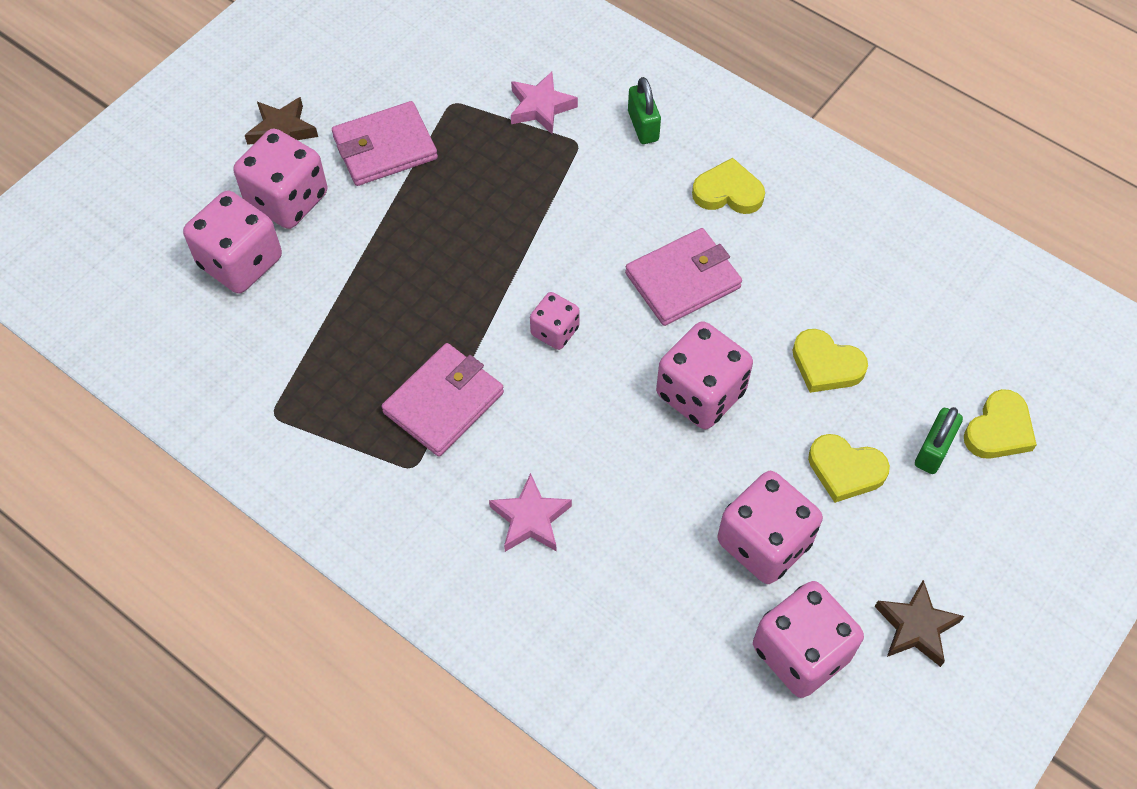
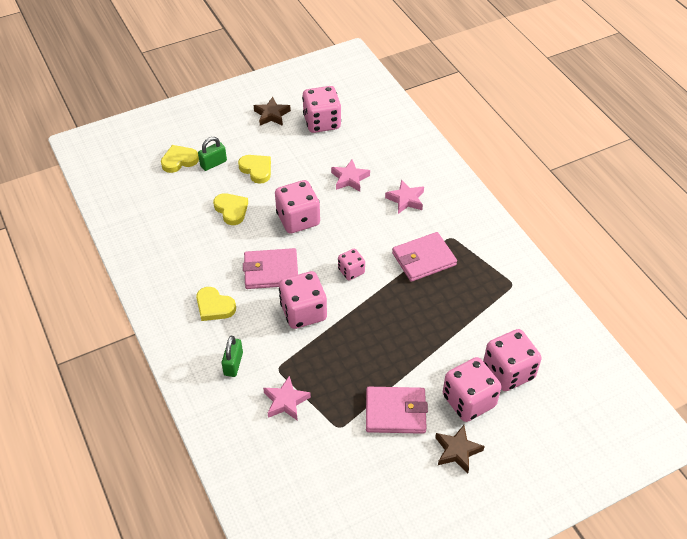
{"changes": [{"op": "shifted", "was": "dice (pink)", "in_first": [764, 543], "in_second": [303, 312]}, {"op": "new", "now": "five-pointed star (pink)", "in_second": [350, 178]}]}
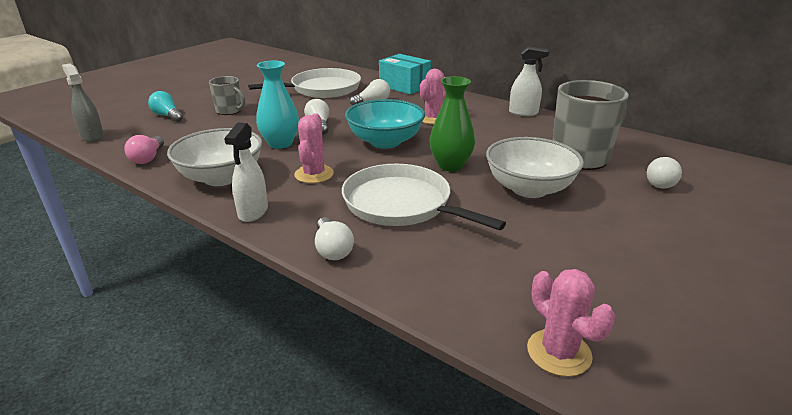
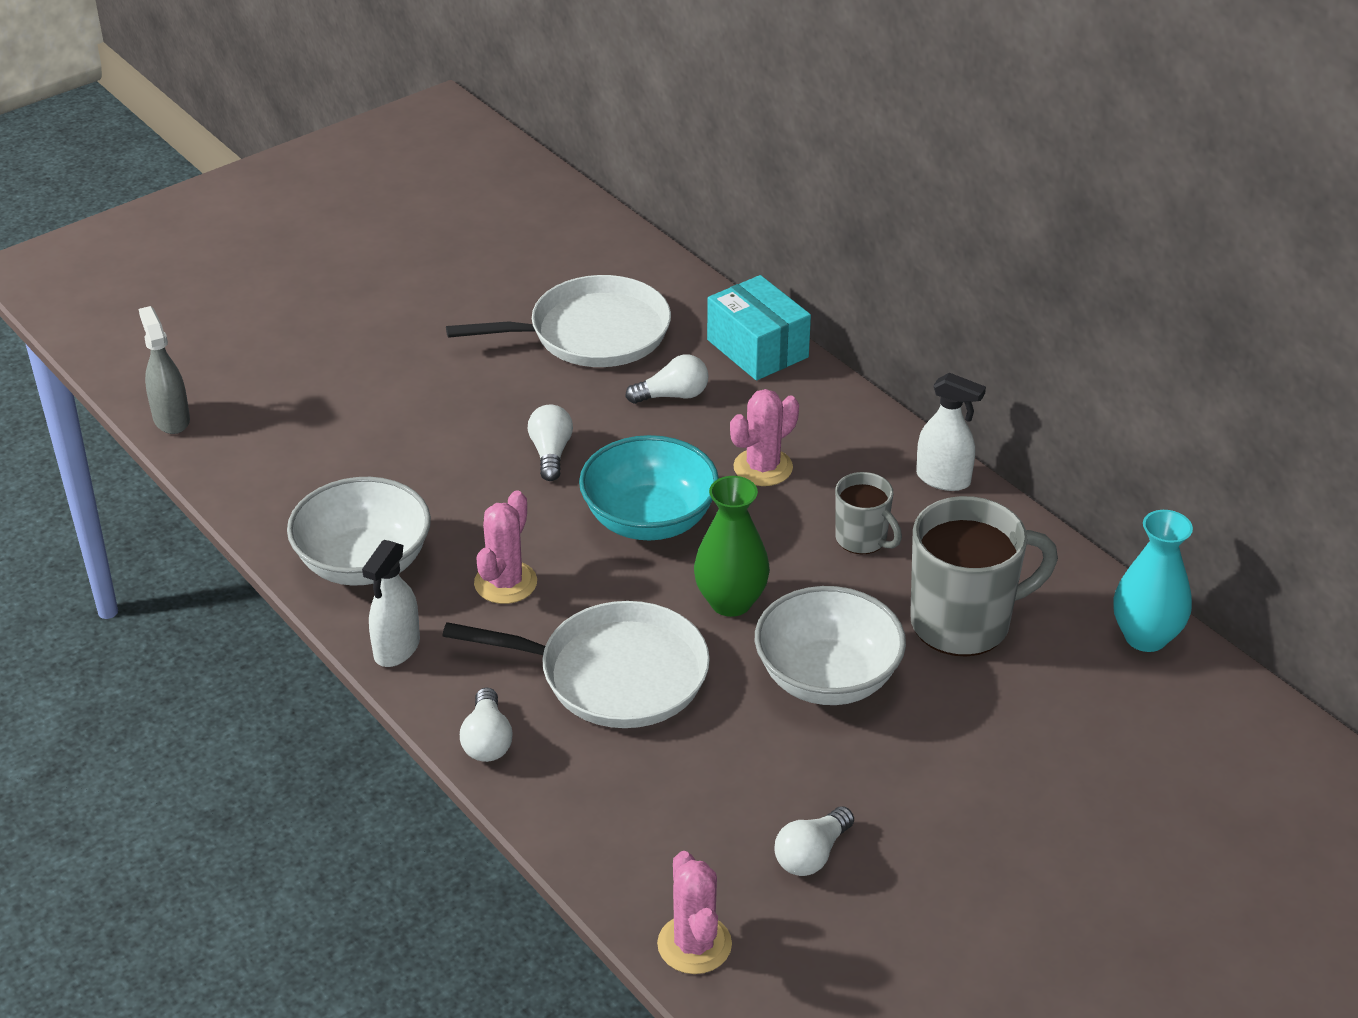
{"changes": [{"op": "rotated", "was": "pan (pure white)", "in_first": [401, 204], "in_second": [614, 674], "clockwise": 135}, {"op": "shifted", "was": "lightbulb (pure white)", "in_first": [660, 182], "in_second": [811, 855]}, {"op": "shifted", "was": "tea mug (grey)", "in_first": [229, 111], "in_second": [862, 539]}, {"op": "shifted", "was": "tall vase (aqua)", "in_first": [280, 143], "in_second": [1145, 637]}, {"op": "gone", "was": "lightbulb (pink)", "in_first": [148, 158]}, {"op": "gone", "was": "lightbulb (aqua)", "in_first": [167, 116]}]}
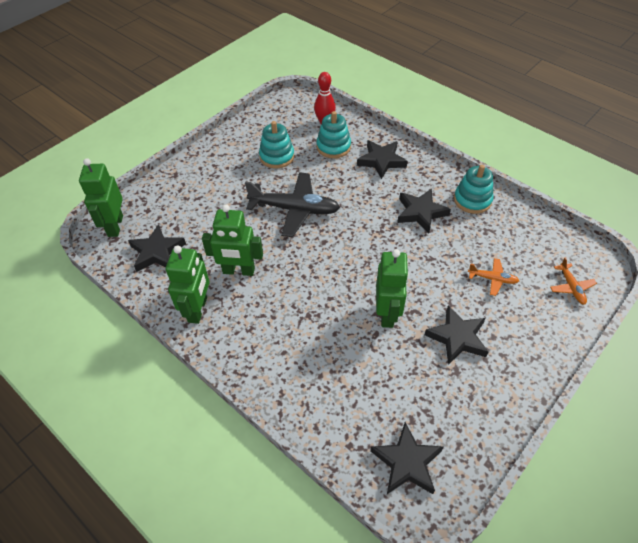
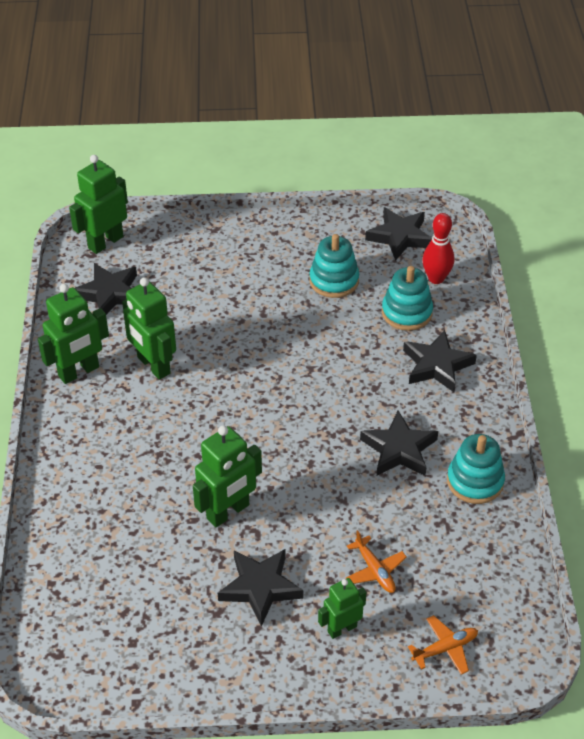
{"changes": [{"op": "new", "now": "toy robot (green)", "in_second": [342, 629]}, {"op": "shifted", "was": "five-pointed star (ebony)", "in_first": [407, 462], "in_second": [400, 237]}, {"op": "rotated", "was": "toy plane (orange)", "in_first": [571, 287], "in_second": [445, 648], "clockwise": -150}, {"op": "gone", "was": "toy plane (ebony)", "in_first": [295, 209]}]}
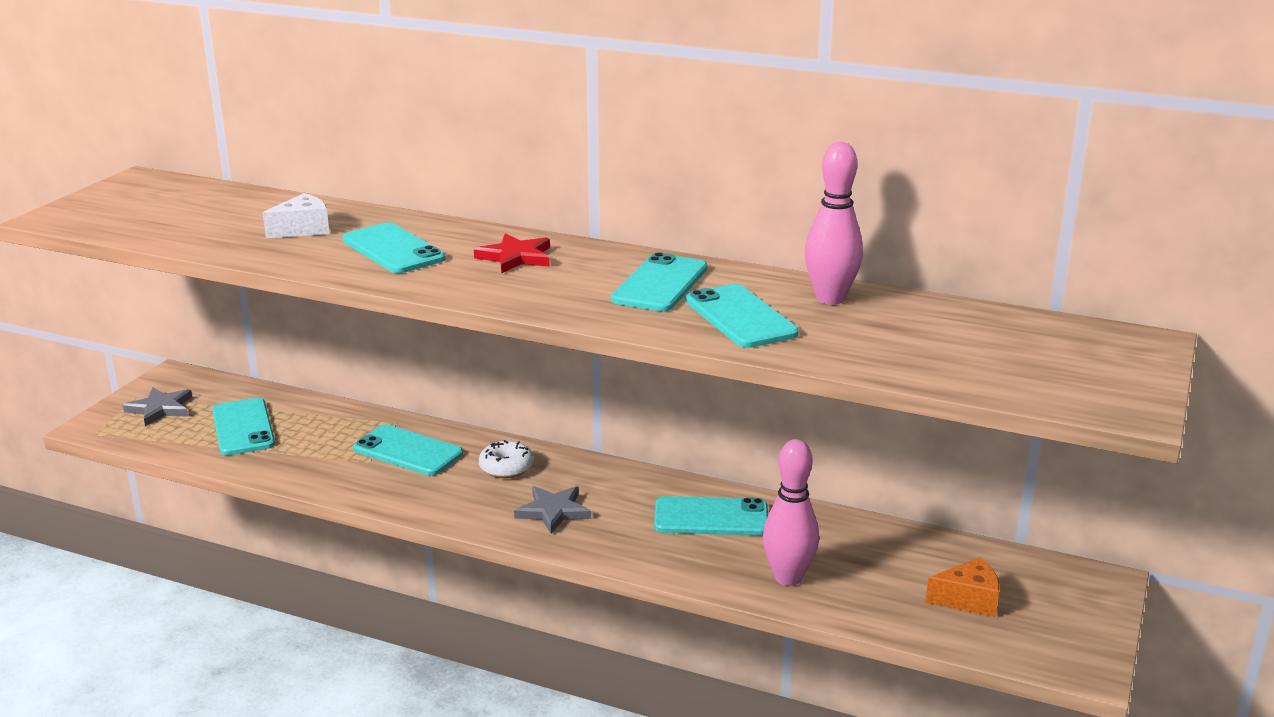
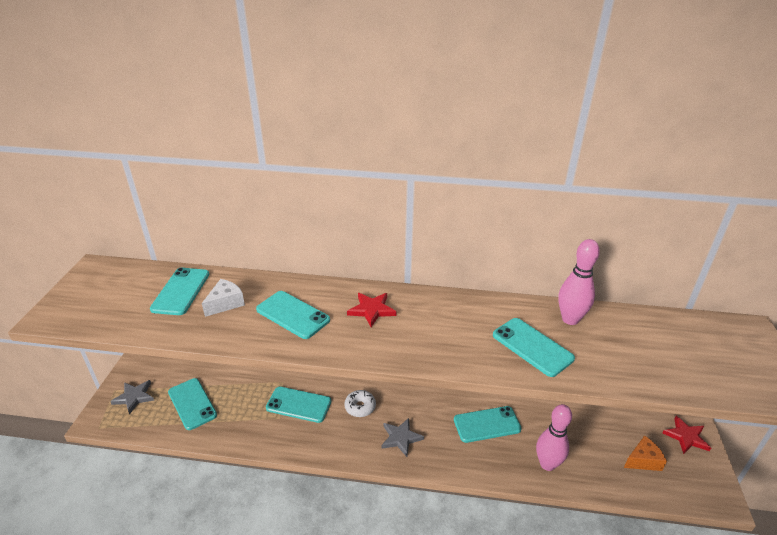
{"changes": [{"op": "shifted", "was": "mobile phone (aqua)", "in_first": [660, 284], "in_second": [181, 291]}, {"op": "new", "now": "five-pointed star (red)", "in_second": [686, 436]}]}
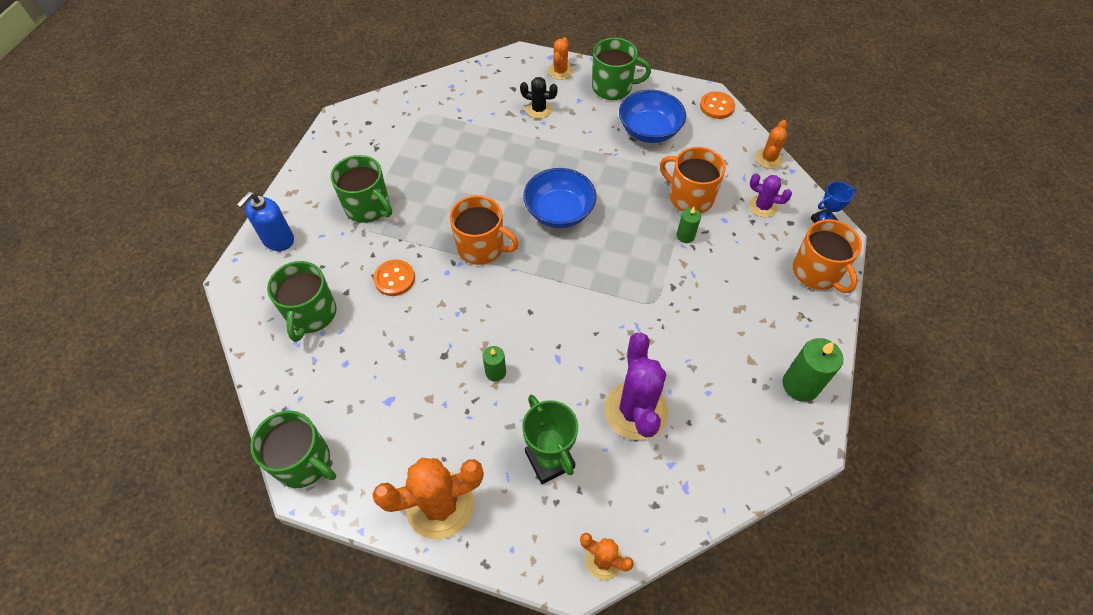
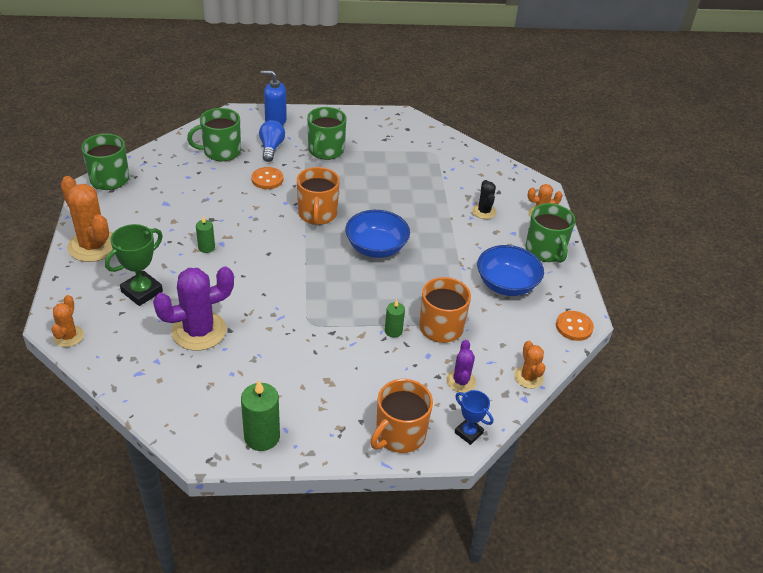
{"changes": [{"op": "new", "now": "lightbulb (blue)", "in_second": [271, 148]}, {"op": "rotated", "was": "prickly plant (orange)", "in_first": [768, 159], "in_second": [528, 377], "clockwise": 75}]}
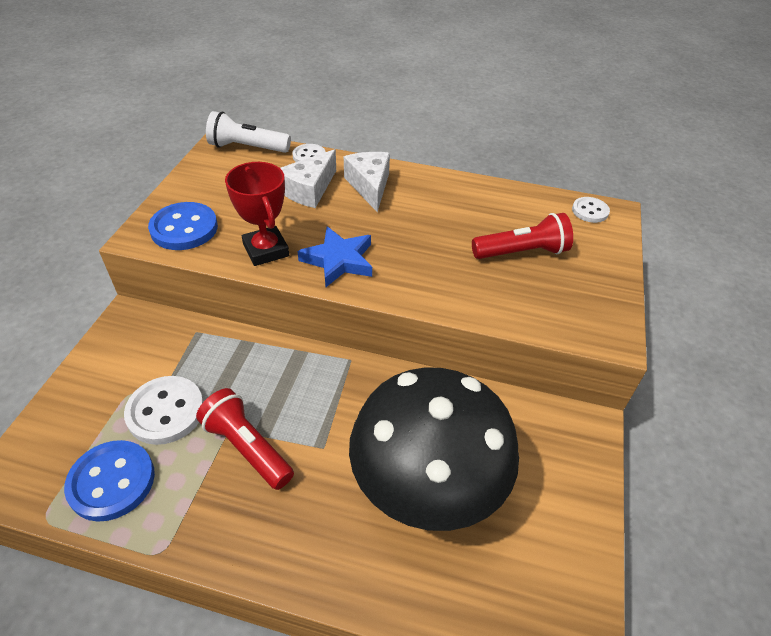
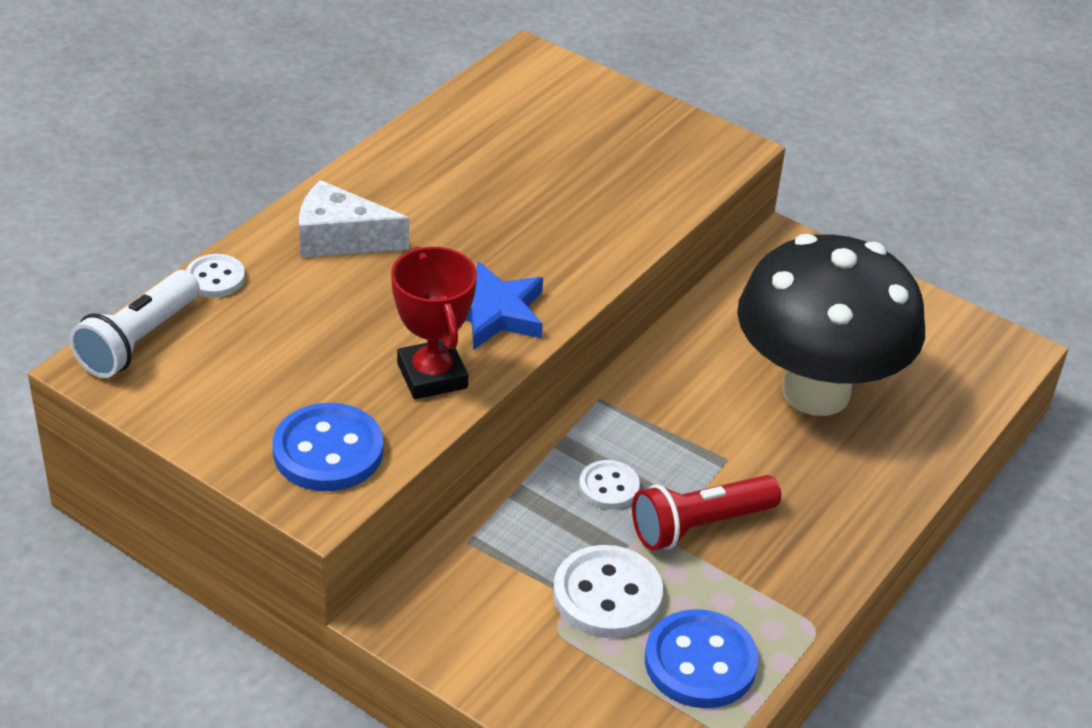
{"changes": [{"op": "rotated", "was": "award cup (red)", "in_first": [266, 250], "in_second": [432, 375], "clockwise": 75}, {"op": "shifted", "was": "sewing button (pure white)", "in_first": [590, 211], "in_second": [609, 487]}, {"op": "gone", "was": "piece of cheese (pure white)", "in_first": [309, 190]}, {"op": "gone", "was": "pocket torch (red)", "in_first": [522, 252]}]}
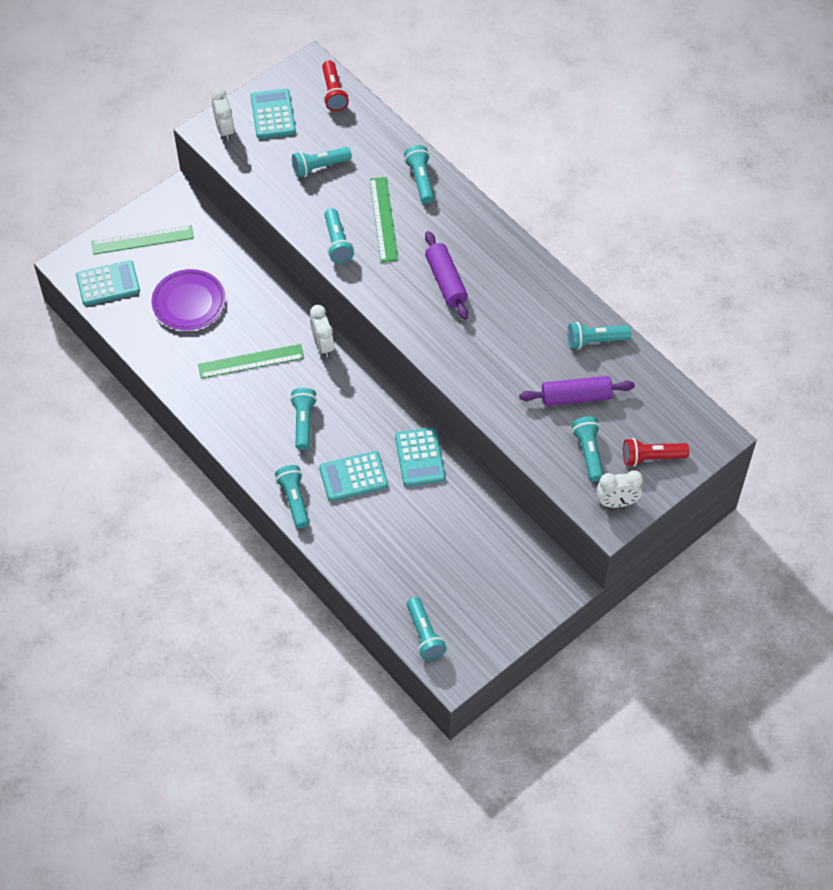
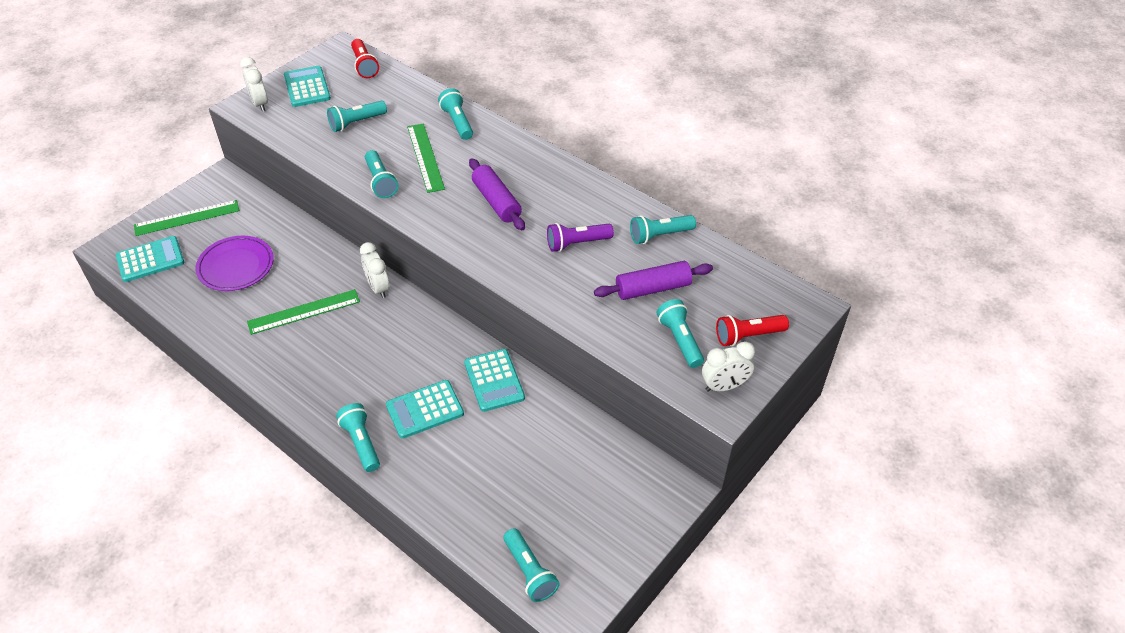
{"changes": [{"op": "new", "now": "pocket torch (purple)", "in_second": [577, 243]}, {"op": "gone", "was": "pocket torch (aqua)", "in_first": [303, 422]}]}
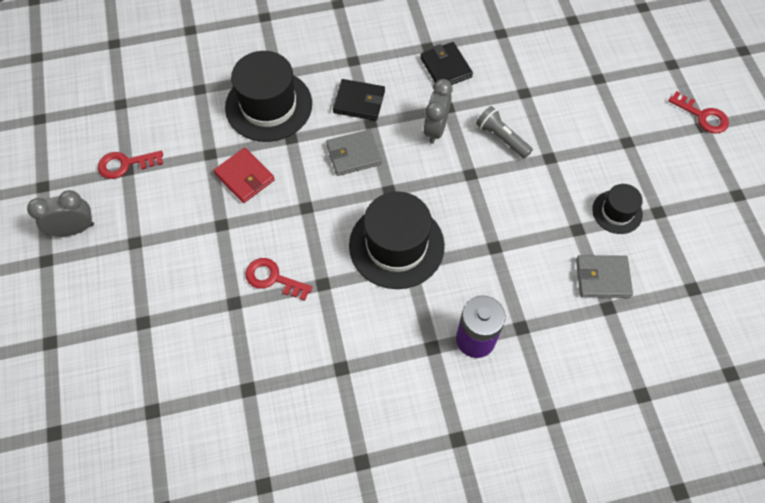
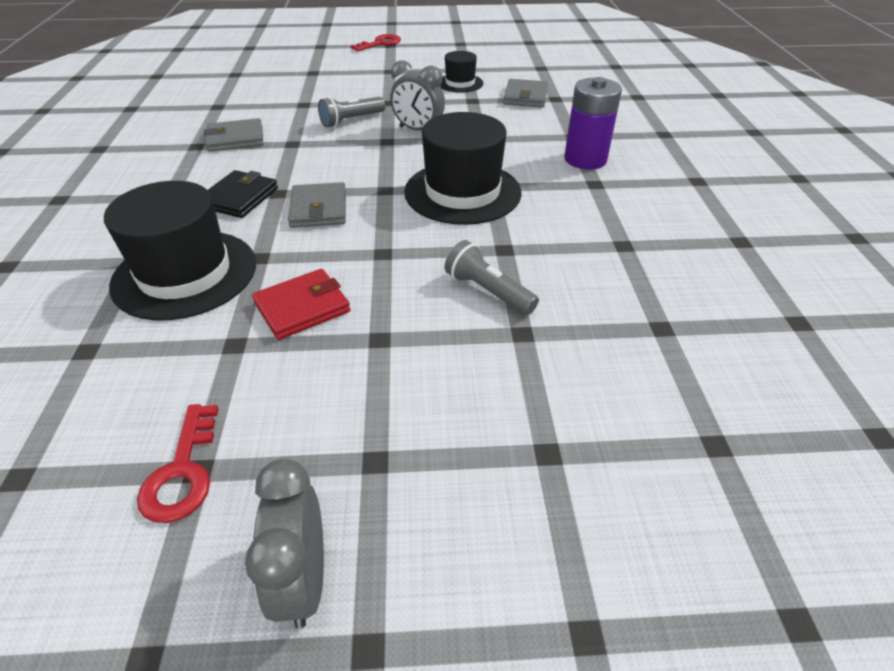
{"changes": [{"op": "repainted", "was": "card wallet (ebony)", "now": "card wallet (grey)", "in_first": [445, 67], "in_second": [235, 139]}, {"op": "shifted", "was": "bedside clock (grey)", "in_first": [435, 129], "in_second": [418, 130]}, {"op": "swapped", "was": "door key (red)", "now": "pocket torch (grey)", "in_first": [272, 278], "in_second": [488, 291]}]}
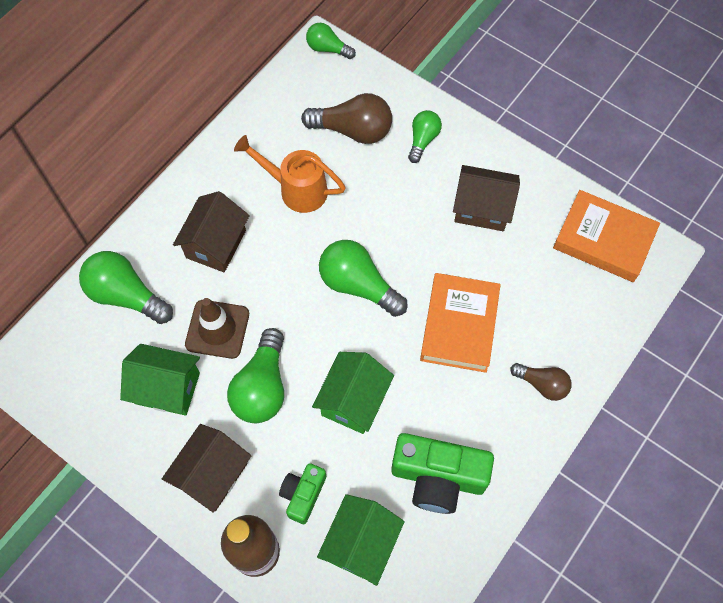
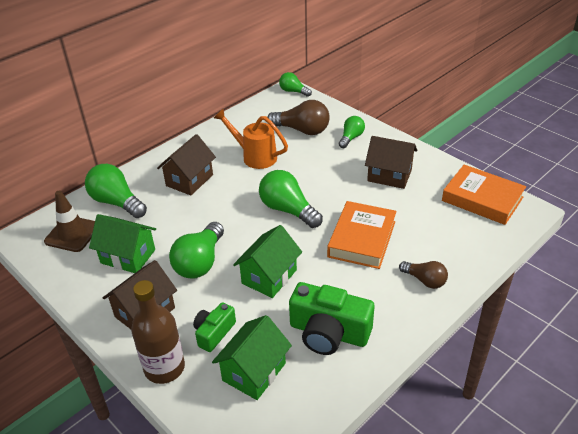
{"changes": [{"op": "shifted", "was": "road cone (dark brown)", "in_first": [217, 329], "in_second": [72, 234]}]}
